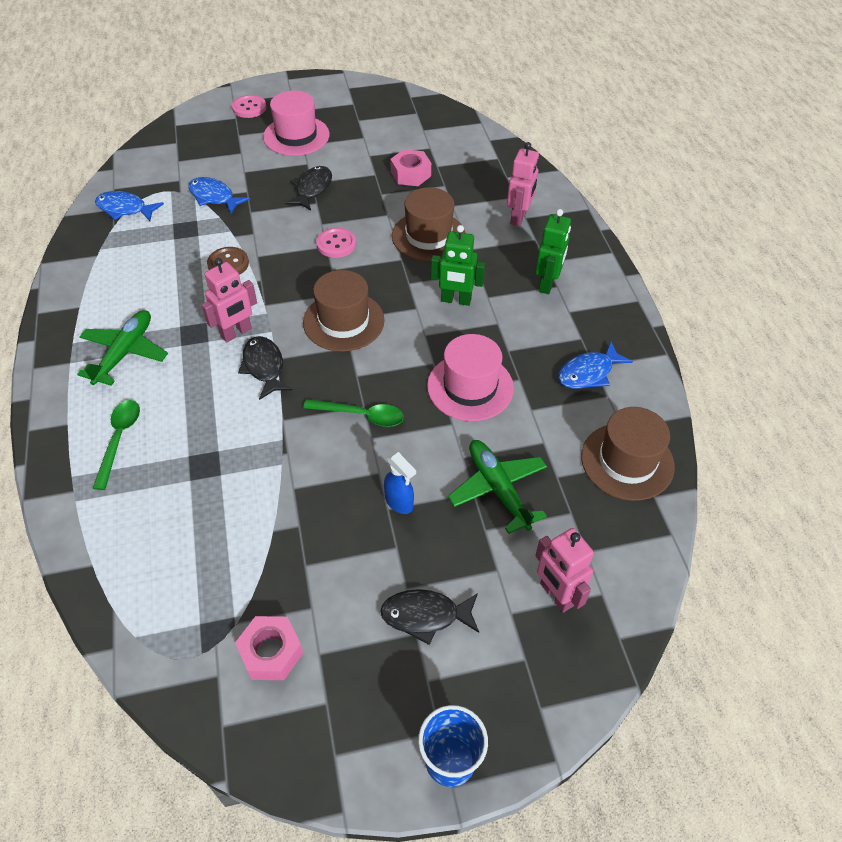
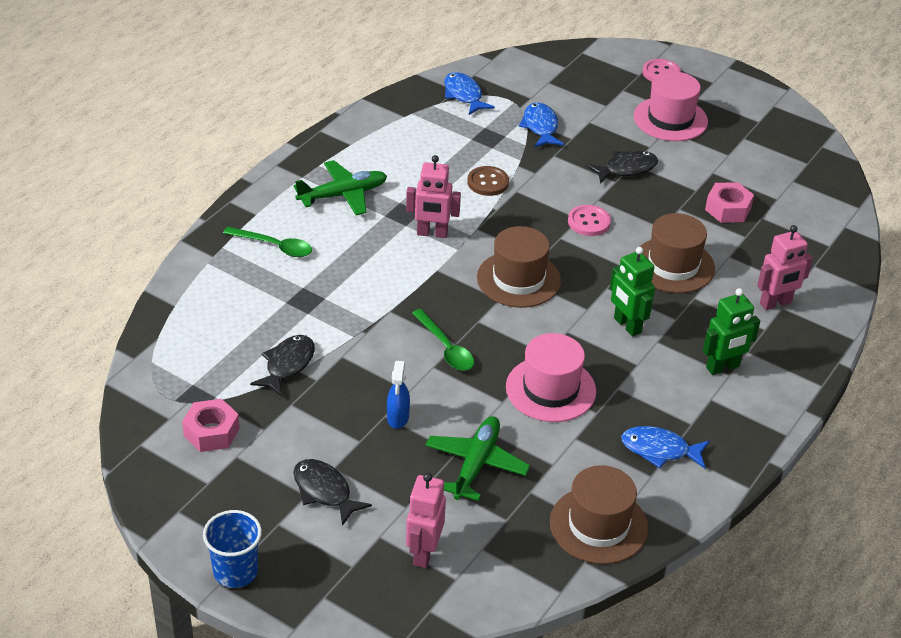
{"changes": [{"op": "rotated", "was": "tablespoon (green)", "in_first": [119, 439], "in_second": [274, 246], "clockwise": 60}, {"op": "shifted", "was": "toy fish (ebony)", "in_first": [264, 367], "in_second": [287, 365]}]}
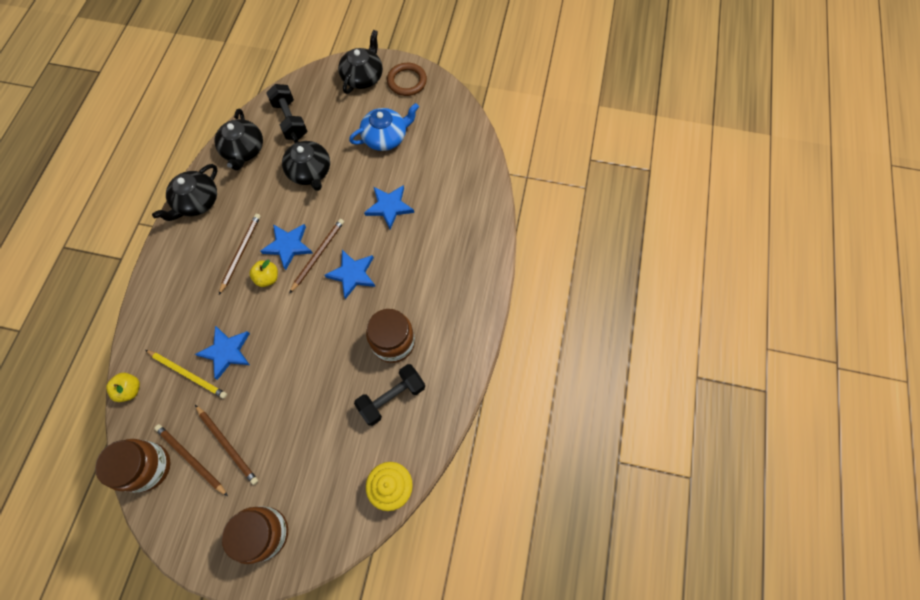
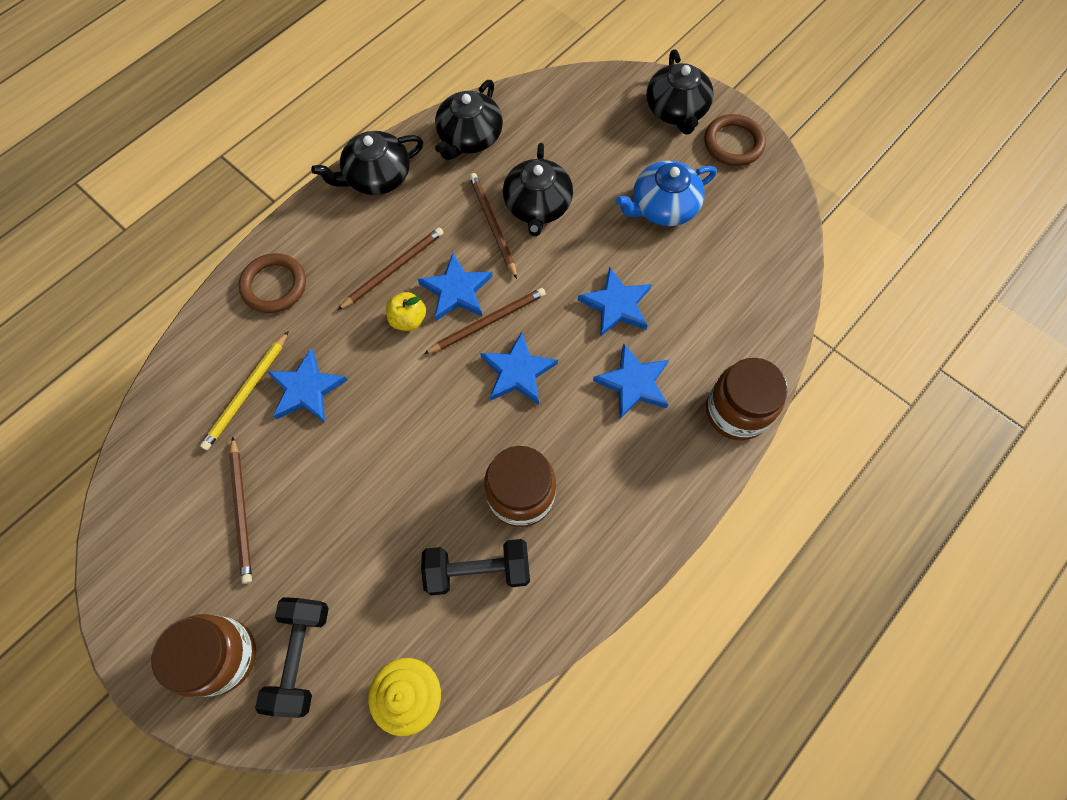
{"changes": [{"op": "rotated", "was": "lead pencil (bright yellow)", "in_first": [188, 374], "in_second": [246, 392], "clockwise": 60}, {"op": "new", "now": "ring (dark brown)", "in_second": [274, 285]}, {"op": "shifted", "was": "hand weight (ebony)", "in_first": [290, 120], "in_second": [301, 656]}, {"op": "shifted", "was": "lead pencil (dark brown)", "in_first": [191, 459], "in_second": [492, 225]}, {"op": "new", "now": "five-pointed star (blue)", "in_second": [633, 383]}, {"op": "rotated", "was": "tea pot (blue)", "in_first": [386, 137], "in_second": [663, 207], "clockwise": 150}, {"op": "rotated", "was": "tea pot (ebony)", "in_first": [363, 77], "in_second": [676, 110], "clockwise": 120}, {"op": "shifted", "was": "preserve jar (dark brown)", "in_first": [148, 467], "in_second": [736, 411]}, {"op": "gone", "was": "apple (bright yellow)", "in_first": [130, 390]}]}
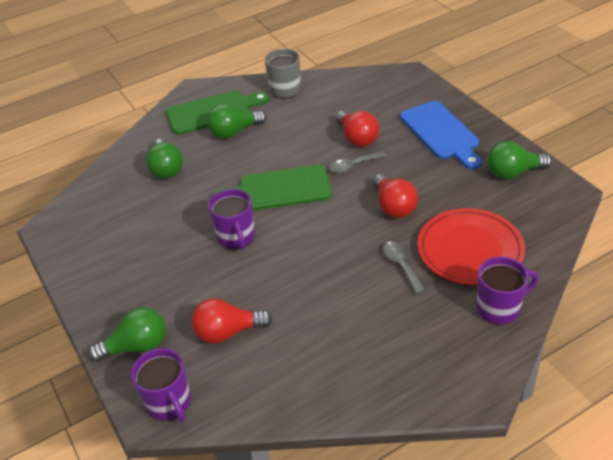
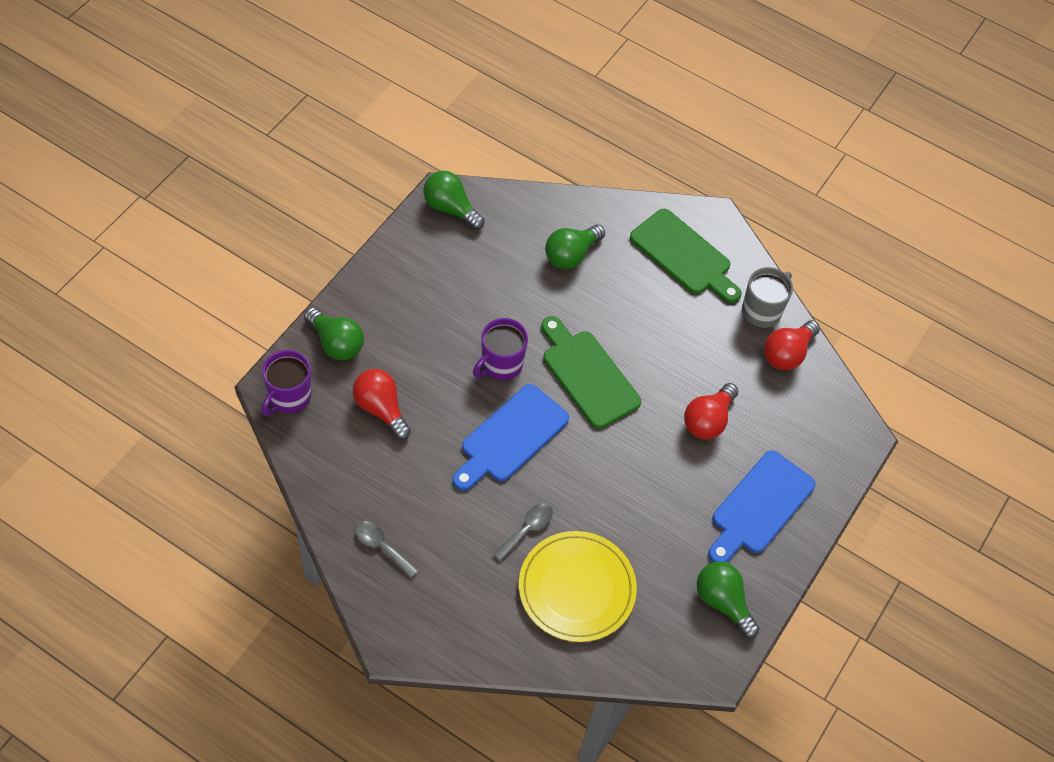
{"changes": [{"op": "shifted", "was": "tablespoon (grey)", "in_first": [353, 166], "in_second": [381, 546]}, {"op": "shifted", "was": "lightbulb (green)", "in_first": [234, 132], "in_second": [450, 208]}, {"op": "new", "now": "chopping board (blue)", "in_second": [511, 437]}, {"op": "repainted", "was": "dinner plate (red)", "now": "dinner plate (bright yellow)", "in_first": [470, 250], "in_second": [576, 588]}, {"op": "shifted", "was": "lightbulb (red)", "in_first": [393, 206], "in_second": [787, 353]}, {"op": "gone", "was": "tea mug (purple)", "in_first": [499, 308]}]}
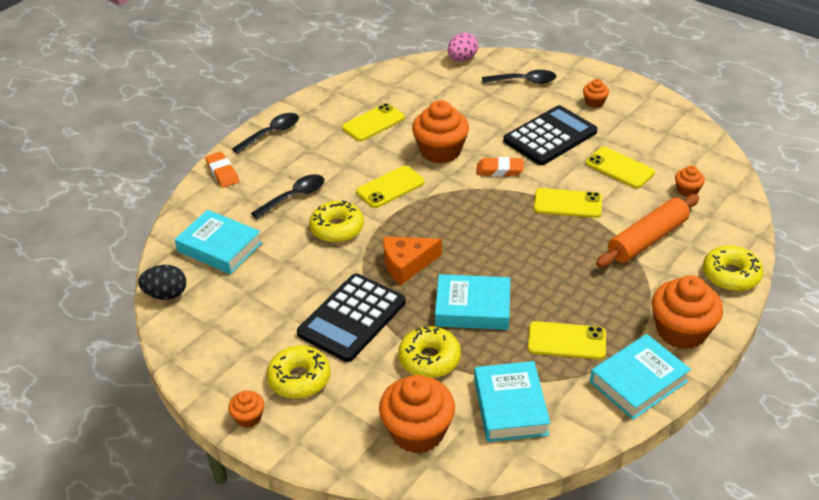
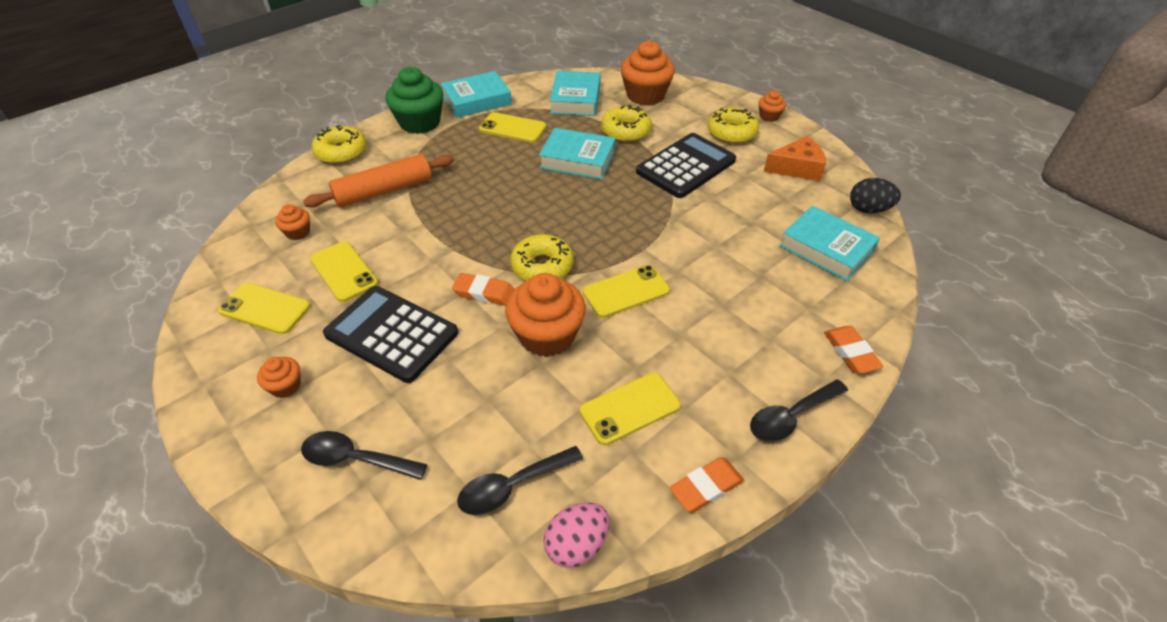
{"changes": [{"op": "shifted", "was": "mobile phone (bright yellow)", "in_first": [567, 204], "in_second": [265, 308]}, {"op": "rotated", "was": "calculator (ebony)", "in_first": [550, 136], "in_second": [391, 334], "clockwise": 60}, {"op": "repainted", "was": "cupcake (orange)", "now": "cupcake (green)", "in_first": [681, 331], "in_second": [420, 122]}, {"op": "shifted", "was": "tablespoon (ebony)", "in_first": [294, 197], "in_second": [512, 486]}, {"op": "shifted", "was": "glazed donut (bright yellow)", "in_first": [337, 228], "in_second": [542, 266]}, {"op": "shifted", "was": "egg (pink)", "in_first": [462, 59], "in_second": [577, 545]}, {"op": "new", "now": "gum eraser (orange)", "in_second": [706, 487]}, {"op": "shifted", "was": "piece of cheese (orange)", "in_first": [406, 264], "in_second": [797, 168]}]}
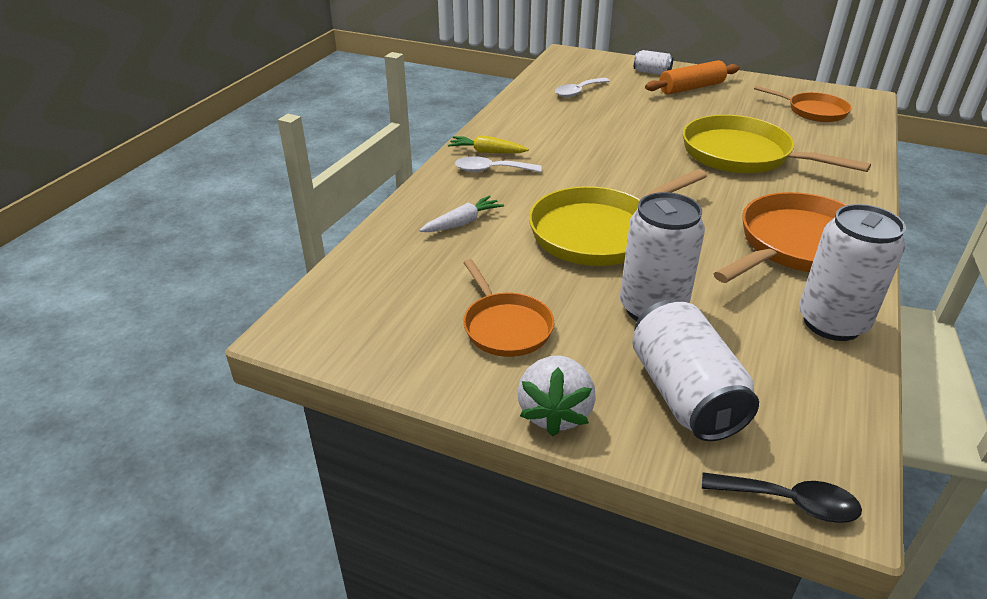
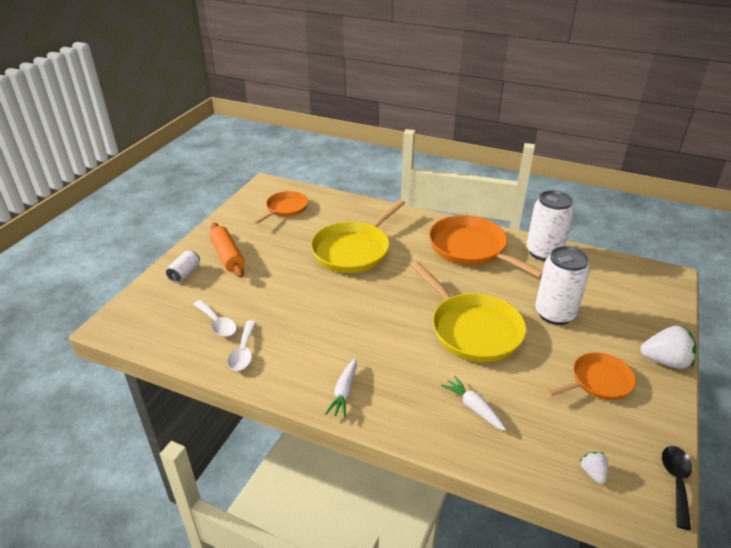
{"changes": [{"op": "shifted", "was": "tablespoon (pure white)", "in_first": [491, 170], "in_second": [243, 352]}, {"op": "repainted", "was": "toy carrot (bright yellow)", "now": "toy carrot (pure white)", "in_first": [486, 152], "in_second": [344, 392]}, {"op": "new", "now": "toy strawberry (pure white)", "in_second": [592, 473]}, {"op": "shifted", "was": "tablespoon (ebony)", "in_first": [789, 502], "in_second": [676, 482]}, {"op": "gone", "was": "can (pure white)", "in_first": [685, 394]}]}
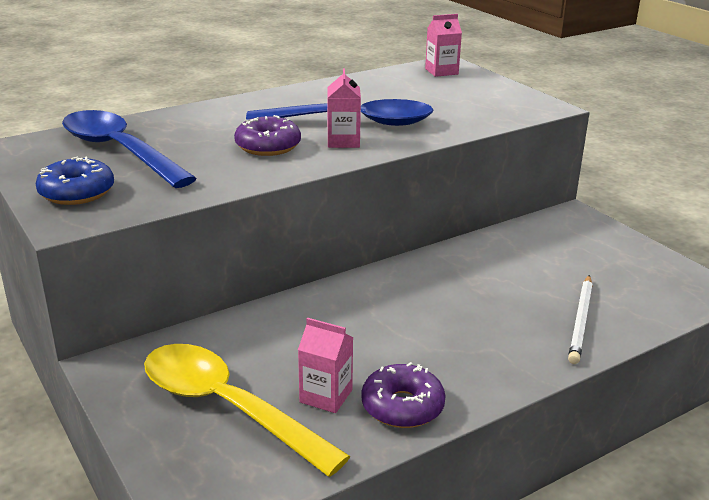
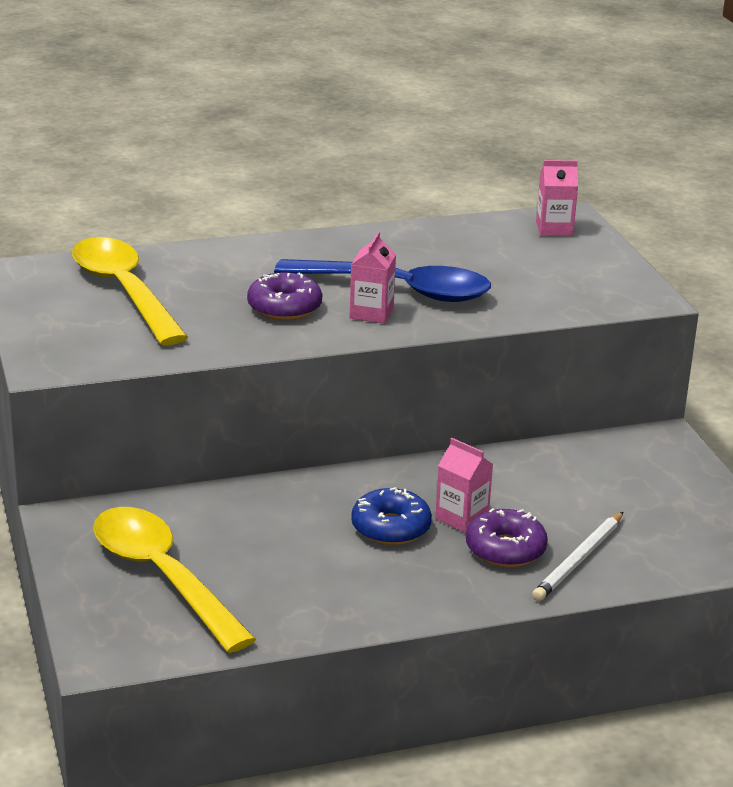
{"changes": [{"op": "repainted", "was": "tablespoon (blue)", "now": "tablespoon (bright yellow)", "in_first": [119, 151], "in_second": [124, 291]}, {"op": "shifted", "was": "glazed donut (blue)", "in_first": [77, 192], "in_second": [391, 528]}, {"op": "shifted", "was": "carton (pink)", "in_first": [326, 396], "in_second": [461, 518]}, {"op": "shifted", "was": "glazed donut (purple)", "in_first": [402, 406], "in_second": [505, 549]}]}
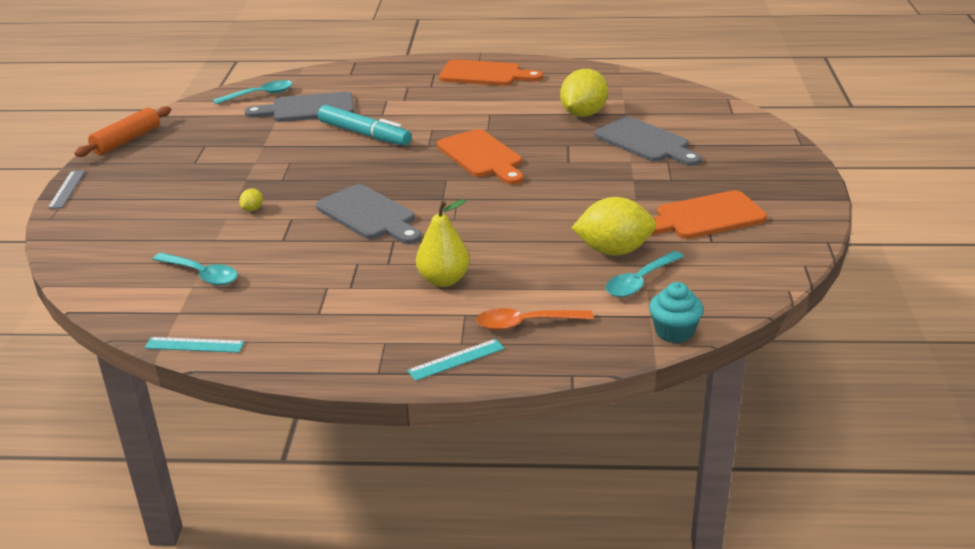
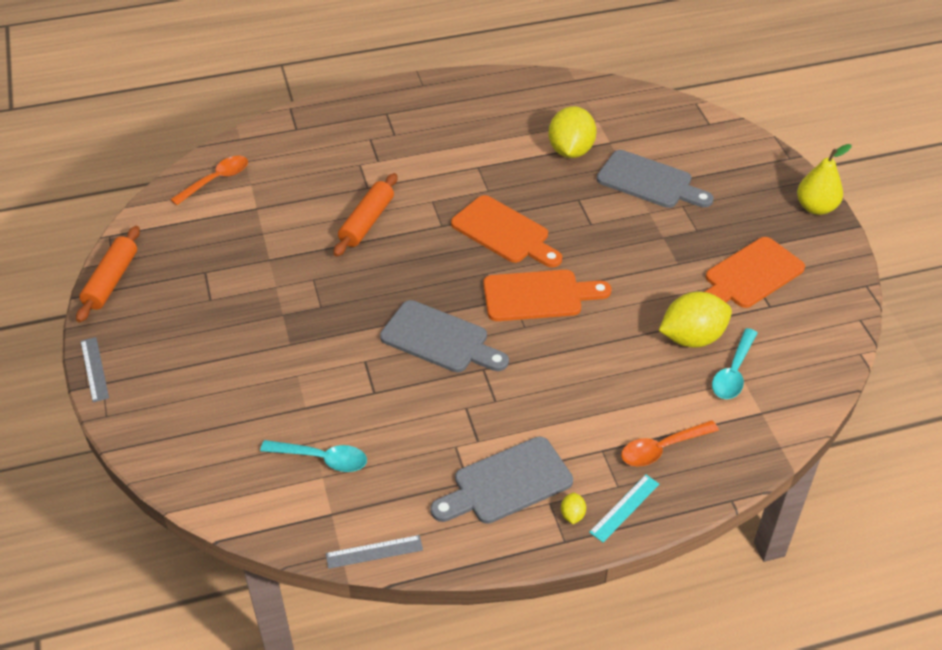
{"changes": [{"op": "repainted", "was": "tablespoon (aqua)", "now": "tablespoon (orange)", "in_first": [260, 95], "in_second": [216, 180]}, {"op": "repainted", "was": "measuring stick (aqua)", "now": "measuring stick (grey)", "in_first": [194, 345], "in_second": [374, 552]}, {"op": "swapped", "was": "marker (aqua)", "now": "pastry roller (orange)", "in_first": [364, 134], "in_second": [367, 222]}, {"op": "shifted", "was": "chopping board (grey)", "in_first": [307, 109], "in_second": [506, 483]}, {"op": "shifted", "was": "chopping board (orange)", "in_first": [485, 74], "in_second": [539, 296]}, {"op": "shifted", "was": "toy lemon (bright yellow)", "in_first": [252, 209], "in_second": [572, 515]}, {"op": "shifted", "was": "pear (bright yellow)", "in_first": [443, 280], "in_second": [816, 207]}, {"op": "gone", "was": "cupcake (aqua)", "in_first": [674, 332]}]}
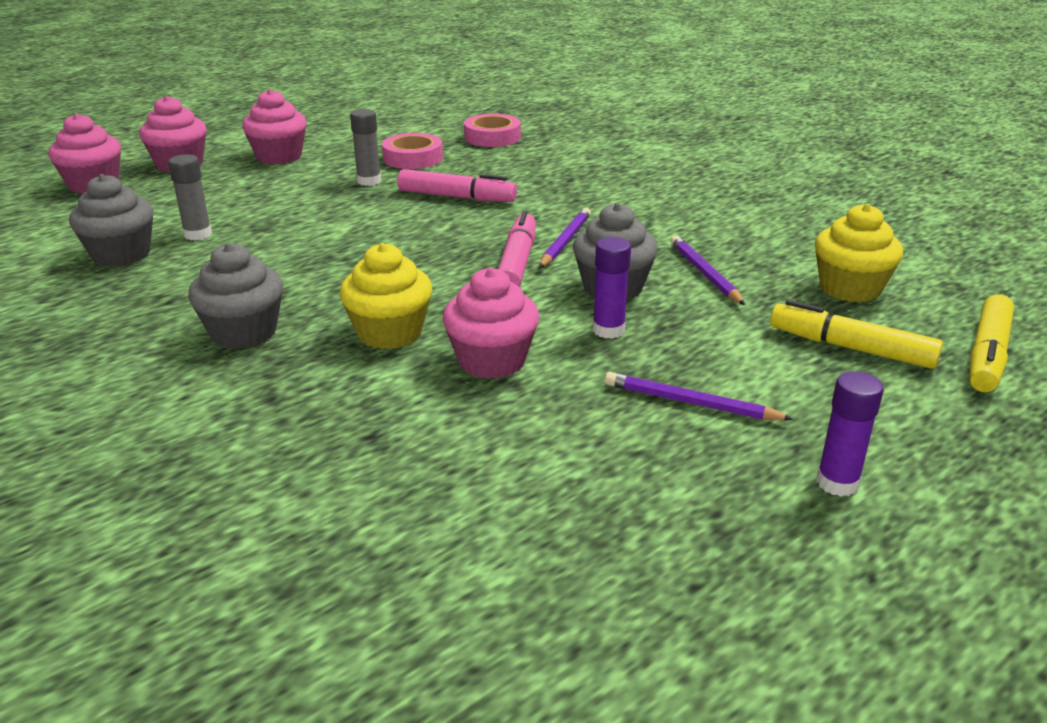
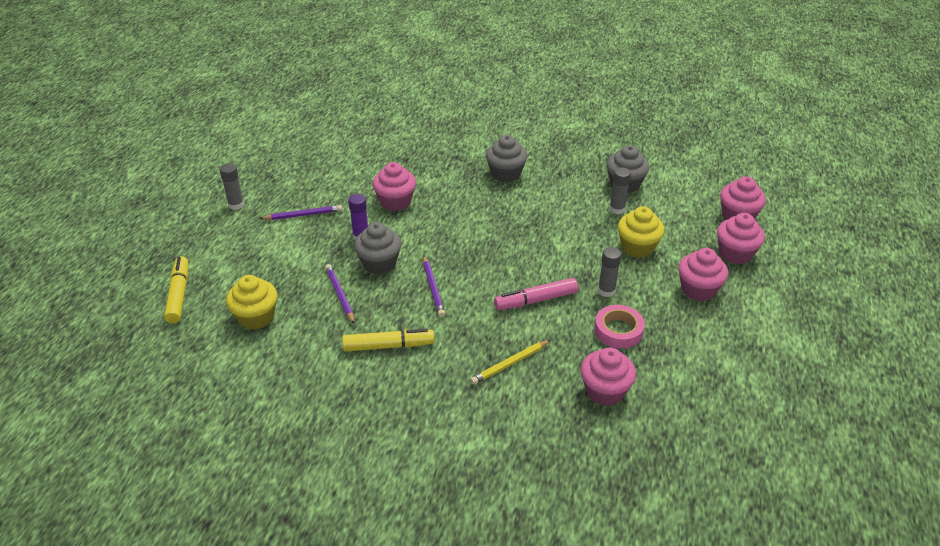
{"changes": [{"op": "repainted", "was": "glue (purple)", "now": "glue (grey)", "in_first": [837, 483], "in_second": [236, 205]}, {"op": "rotated", "was": "lead pencil (purple)", "in_first": [704, 273], "in_second": [340, 295], "clockwise": -150}, {"op": "shifted", "was": "marker (bright yellow)", "in_first": [851, 348], "in_second": [388, 346]}, {"op": "new", "now": "lead pencil (bright yellow)", "in_second": [510, 364]}, {"op": "swapped", "was": "roll of tape (pink)", "now": "cupcake (pink)", "in_first": [492, 137], "in_second": [605, 391]}, {"op": "shifted", "was": "cupcake (bright yellow)", "in_first": [390, 333], "in_second": [637, 247]}, {"op": "gone", "was": "marker (pink)", "in_first": [517, 262]}]}
